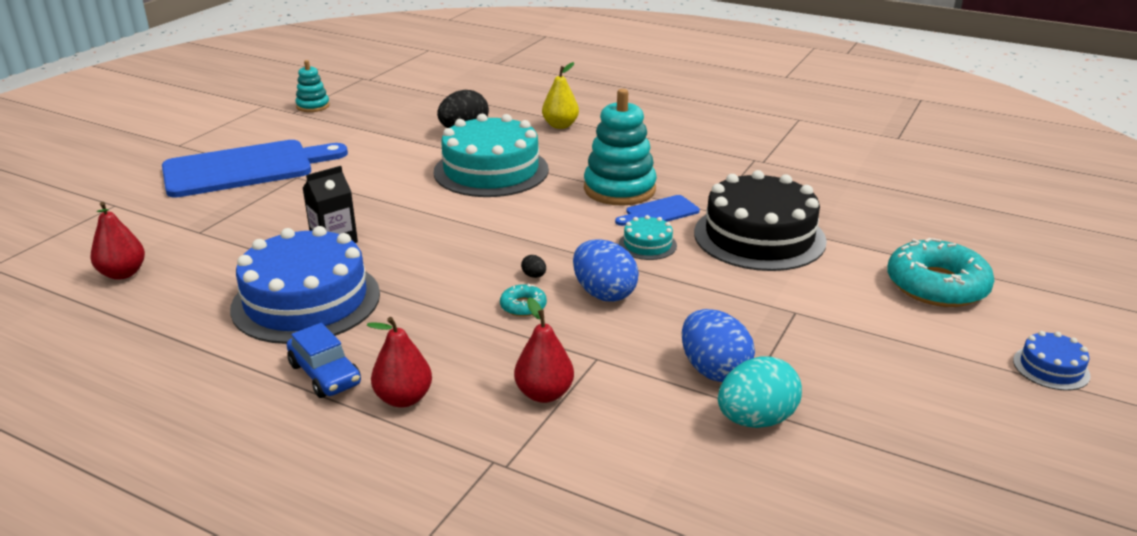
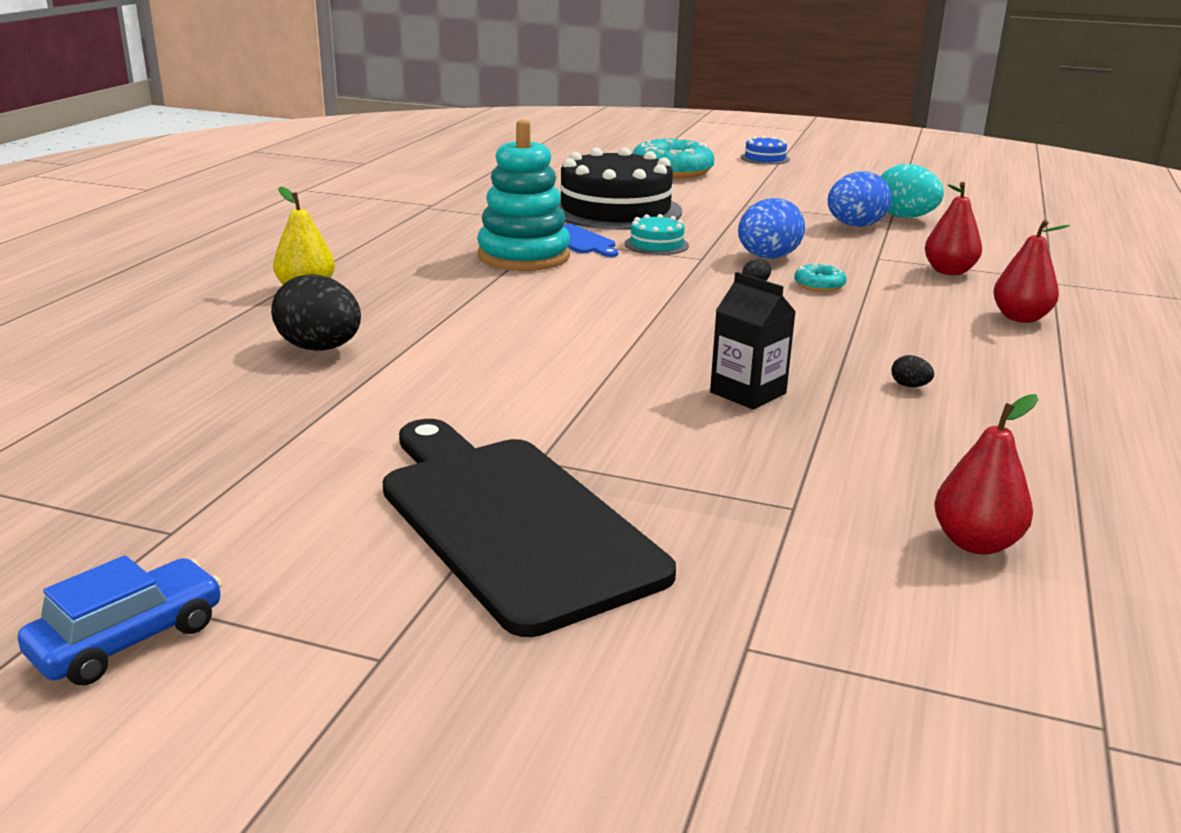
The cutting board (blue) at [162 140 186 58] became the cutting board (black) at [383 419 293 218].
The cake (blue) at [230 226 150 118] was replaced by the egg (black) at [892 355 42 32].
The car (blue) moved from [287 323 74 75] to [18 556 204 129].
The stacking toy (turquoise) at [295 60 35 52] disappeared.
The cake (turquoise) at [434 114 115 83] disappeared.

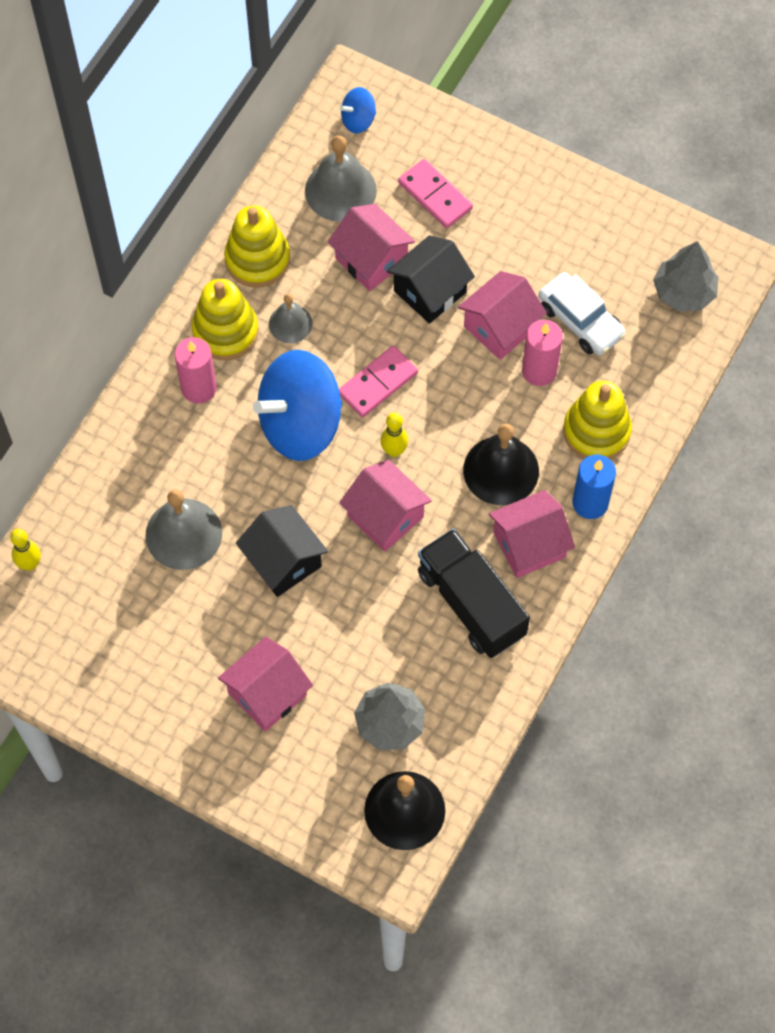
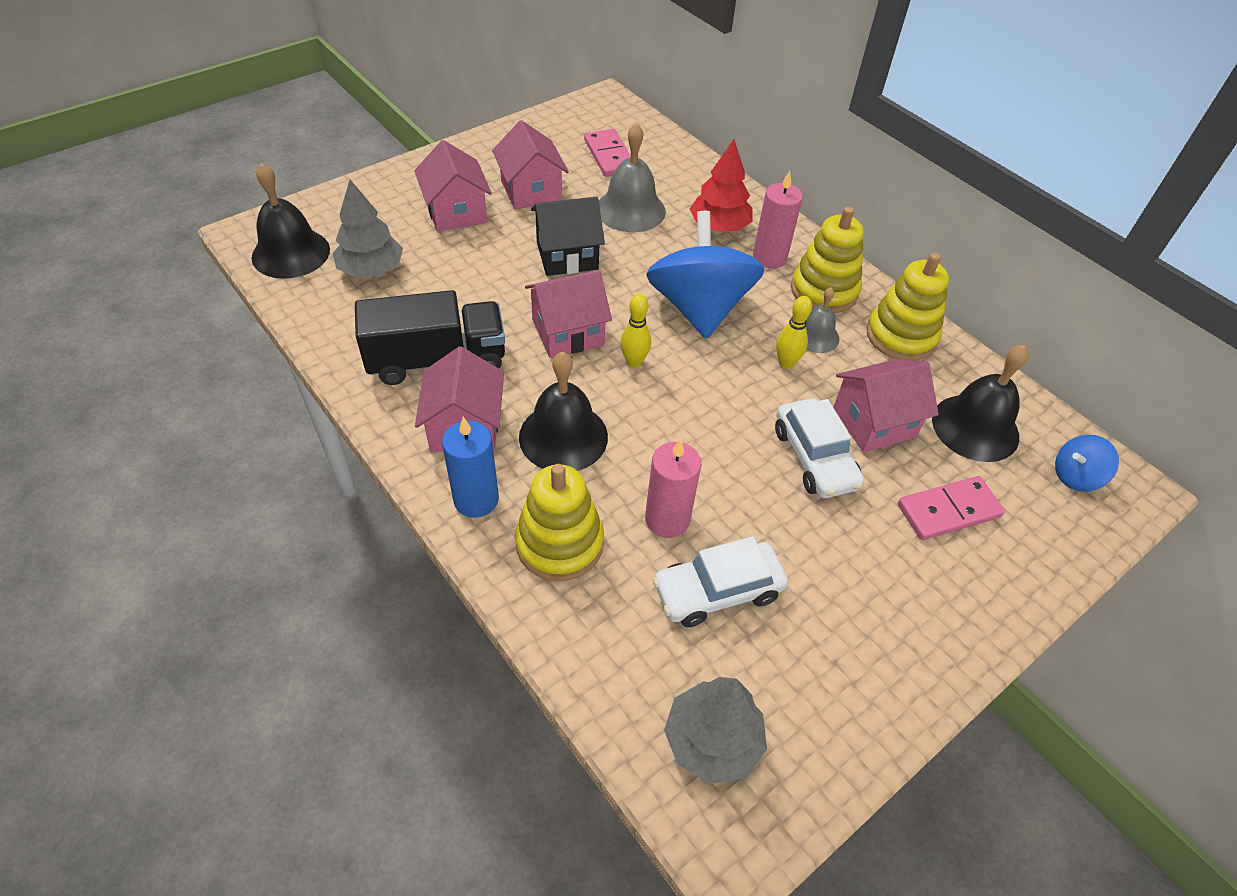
The bowling pin (yellow) moved from [10 528 31 43] to [776 296 36 73].
The bell (grey) at [305 135 72 87] became the bell (black) at [932 345 97 117].
The domino (pink) moved from [339 346 79 72] to [584 129 47 48].
The spinning top (blue) at [340 87 36 46] turned 105 degrees counterclockwise.
The house (black) at [387 235 88 89] was replaced by the car (white) at [775 398 89 100].
The house (pink) moved from [458 271 89 89] to [492 120 77 89].
The tree (red) at [690 139 62 92] appeared.

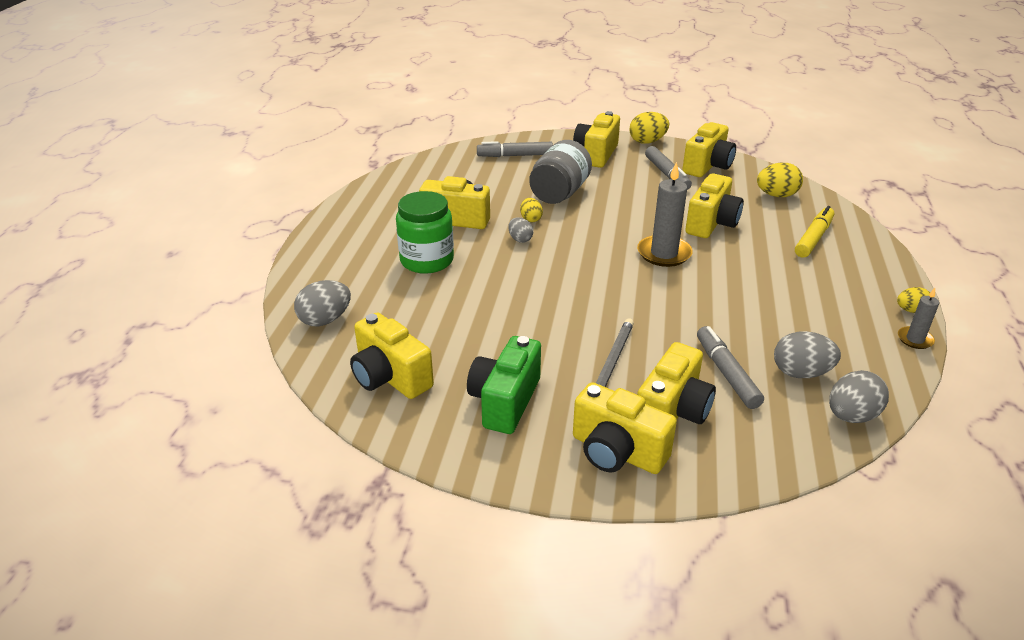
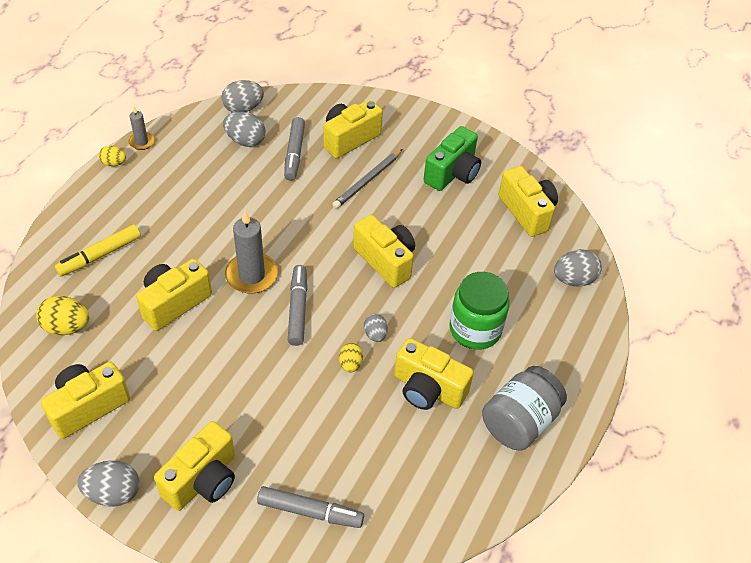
The jar (grey) moved from [529 140 63 64] to [482 366 85 84].
The camera (yellow) moved from [573 382 104 92] to [353 215 62 73].
The egg (yellow) at [629 112 40 32] became the egg (grey) at [77 460 62 47].
The marker (grey) moved from [645 146 47 44] to [288 265 19 81].

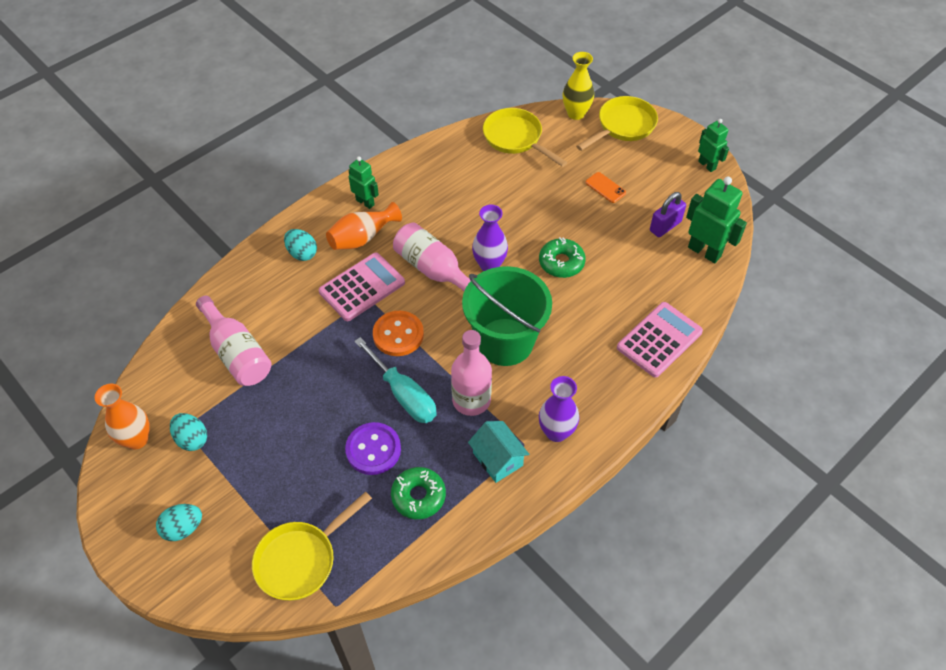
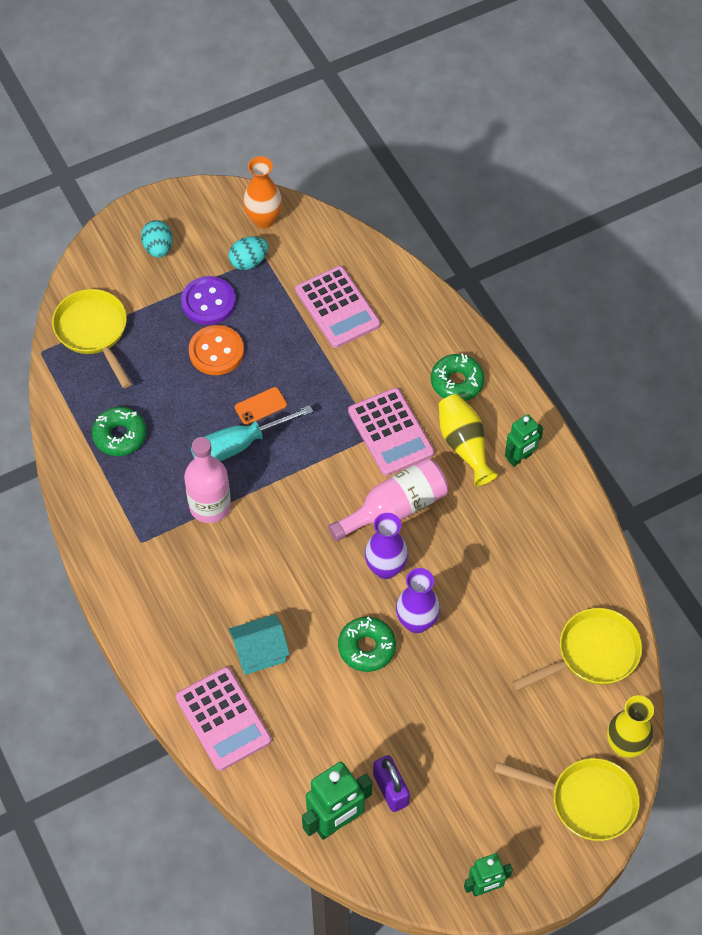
The bottle (pink) at [196 296 75 90] was replaced by the calculator (pink) at [295 266 85 82].
The egg (turquoise) at [284 229 33 32] was replaced by the donut (green) at [431 353 54 48].
The vase (orange) at [326 202 76 48] became the vase (yellow) at [438 394 60 92].
The button (purple) moved from [345 422 56 53] to [181 276 55 49].
The button (orange) moved from [373 311 51 45] to [189 325 55 50].
The bucket (green) at [462 266 90 100] disappeared.
The house (turquoise) moved from [468 421 61 62] to [228 614 62 61].
The vase (purple) moved from [539 376 40 66] to [396 568 44 65].
The pan (yellow) at [576 96 82 55] turned 45 degrees counterclockwise.
The phone (orange) moved from [585 172 41 31] to [235 387 52 38].

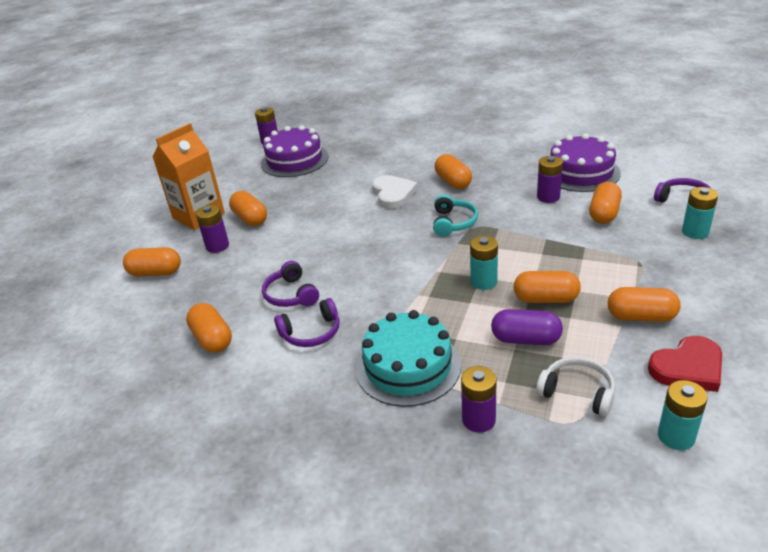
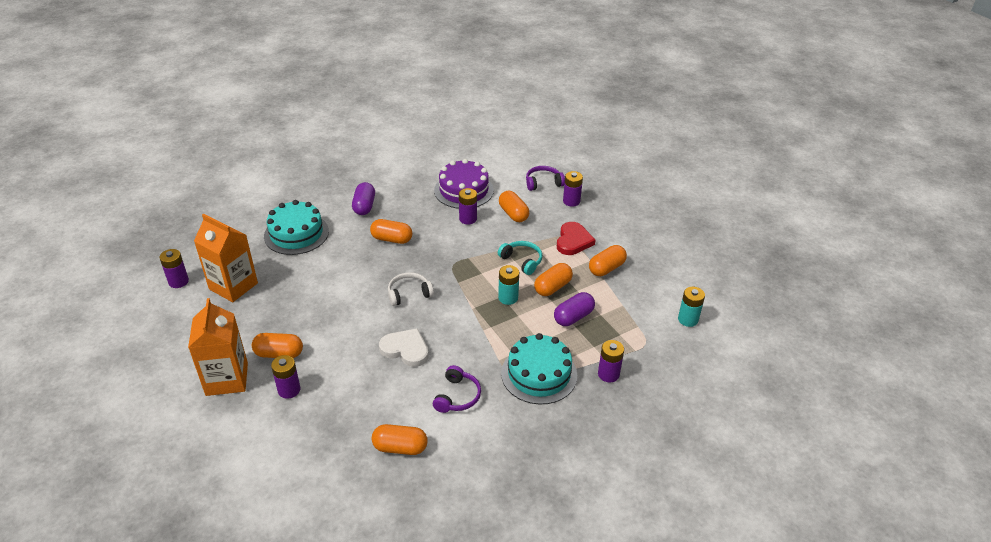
The capsule (orange) at [123 247 58 29] disappeared.
The cake (purple) at [261 125 68 52] was replaced by the carton (orange) at [194 214 64 88].
The headphones (purple) at [262 261 57 46] disappeared.
The heart (white) moved from [372 175 46 34] to [379 328 50 39].
The headphones (turquoise) moved from [433 195 45 42] to [498 241 44 34].
The headphones (white) moved from [536 357 79 60] to [388 272 46 34].
The heart (red) moved from [648 336 74 56] to [557 222 38 33].
The battery (turquoise) at [682 187 36 52] became the battery (purple) at [563 171 20 36].
The cake (turquoise) at [264 200 65 55] appeared.
The capsule (purple) at [352 182 23 33] appeared.

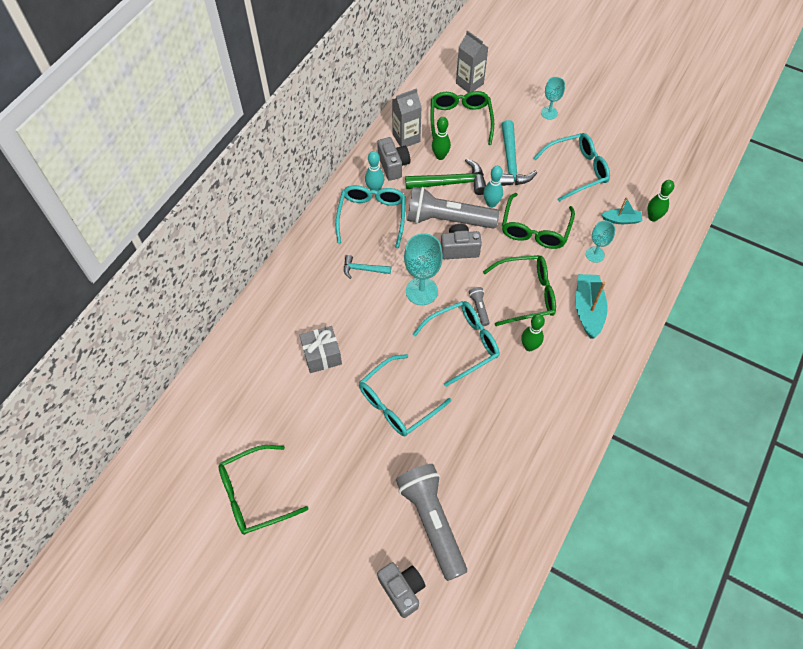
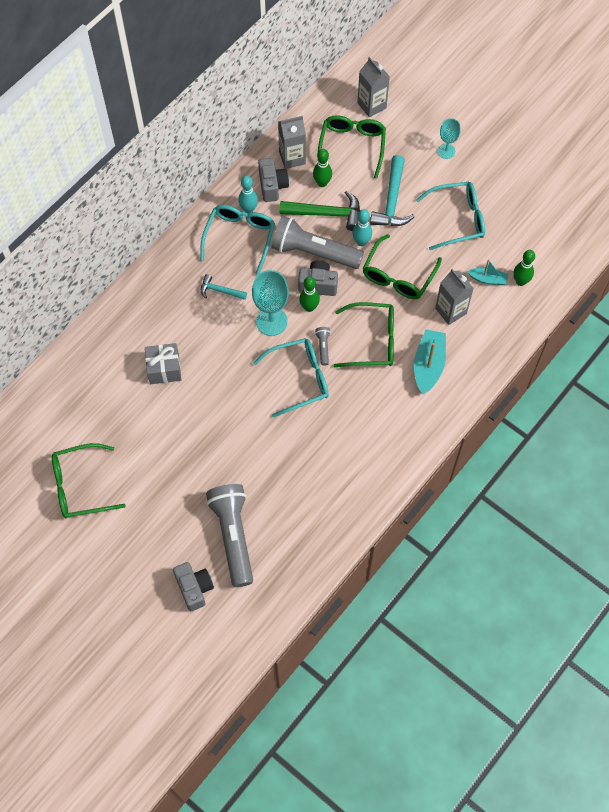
The glasses (turquoise) at [359 354 92 82] disappeared.
The bowling pin (green) moved from [521 314 24 37] to [299 276 21 36].
The goblet (turquoise) at [586 220 29 43] was replaced by the carton (grey) at [435 269 39 56].

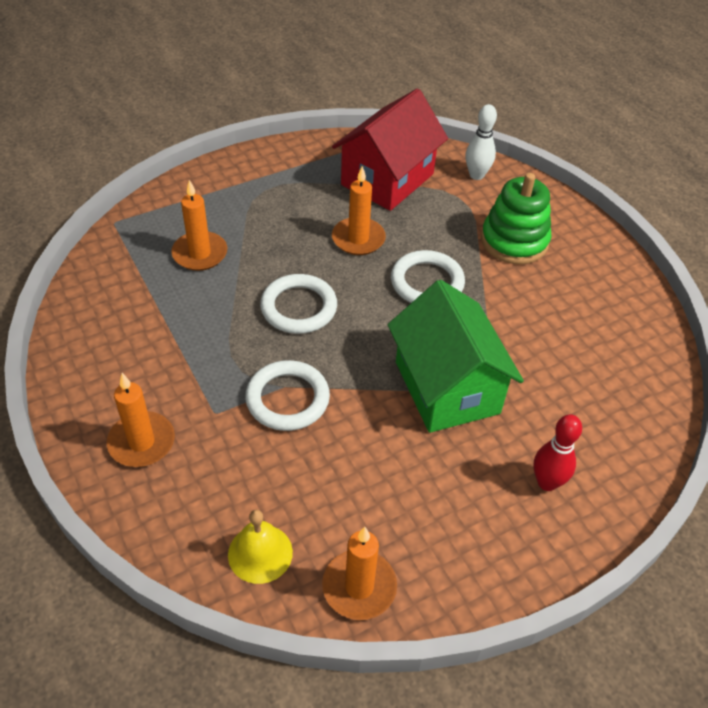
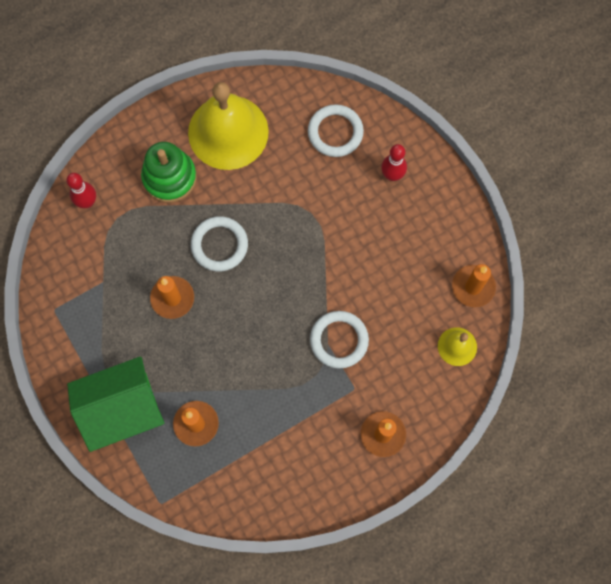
The ring (white) moved from [260 274 77 60] to [308 104 56 53].
The house (red) at [332 88 116 123] disappeared.
The house (green) moved from [388 280 136 153] to [67 356 97 96].
The bowling pin (white) at [465 104 32 76] became the bowling pin (red) at [66 173 30 35].
The bell (yellow) at [188 82 81 88] appeared.

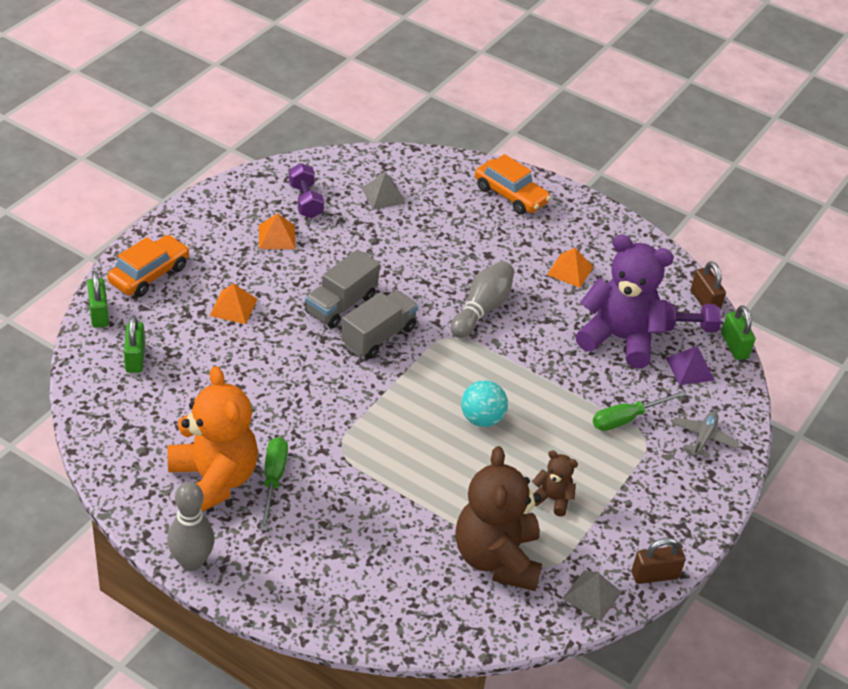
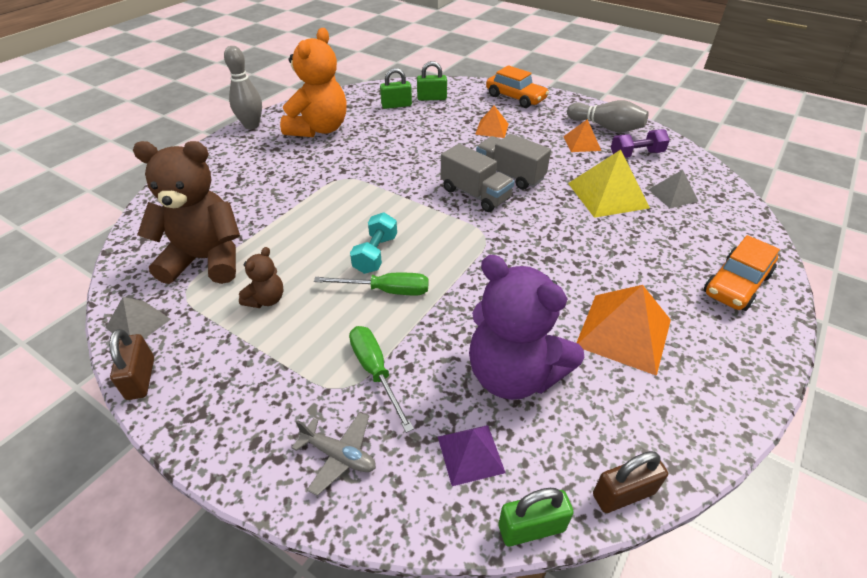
The padlock (green) moved from [87 271 22 57] to [380 68 32 41].
The teddy bear (orange) at [167 366 91 146] turned 45 degrees counterclockwise.
The screwdriver (green) moved from [260 437 28 94] to [314 273 115 22].
The bowling pin (grey) moved from [451 261 63 77] to [567 100 82 32].
The ball (turquoise) at [461 380 47 47] was replaced by the dumbbell (turquoise) at [350 212 47 62].
The pyramid (orange) at [547 248 46 40] changed to 1.73 times the size.
The teddy bear (purple) at [575 234 99 135] turned 105 degrees clockwise.
The dumbbell (purple) at [666 302 55 31] disappeared.
The pyramid (yellow) at [568 150 82 68] appeared.

